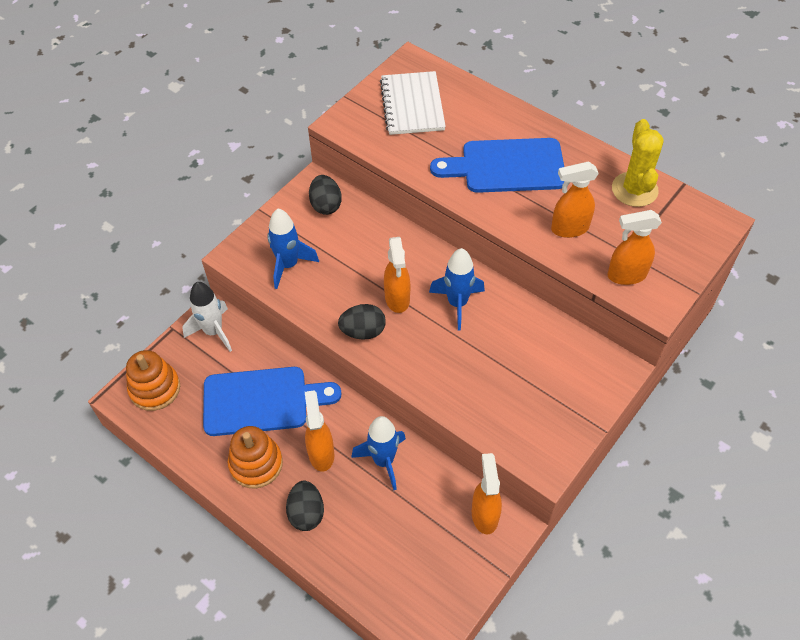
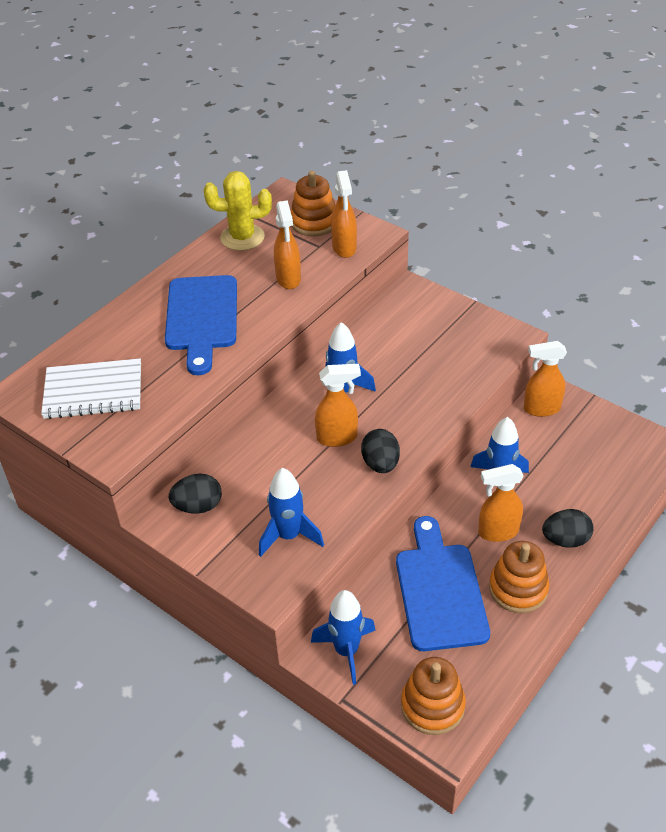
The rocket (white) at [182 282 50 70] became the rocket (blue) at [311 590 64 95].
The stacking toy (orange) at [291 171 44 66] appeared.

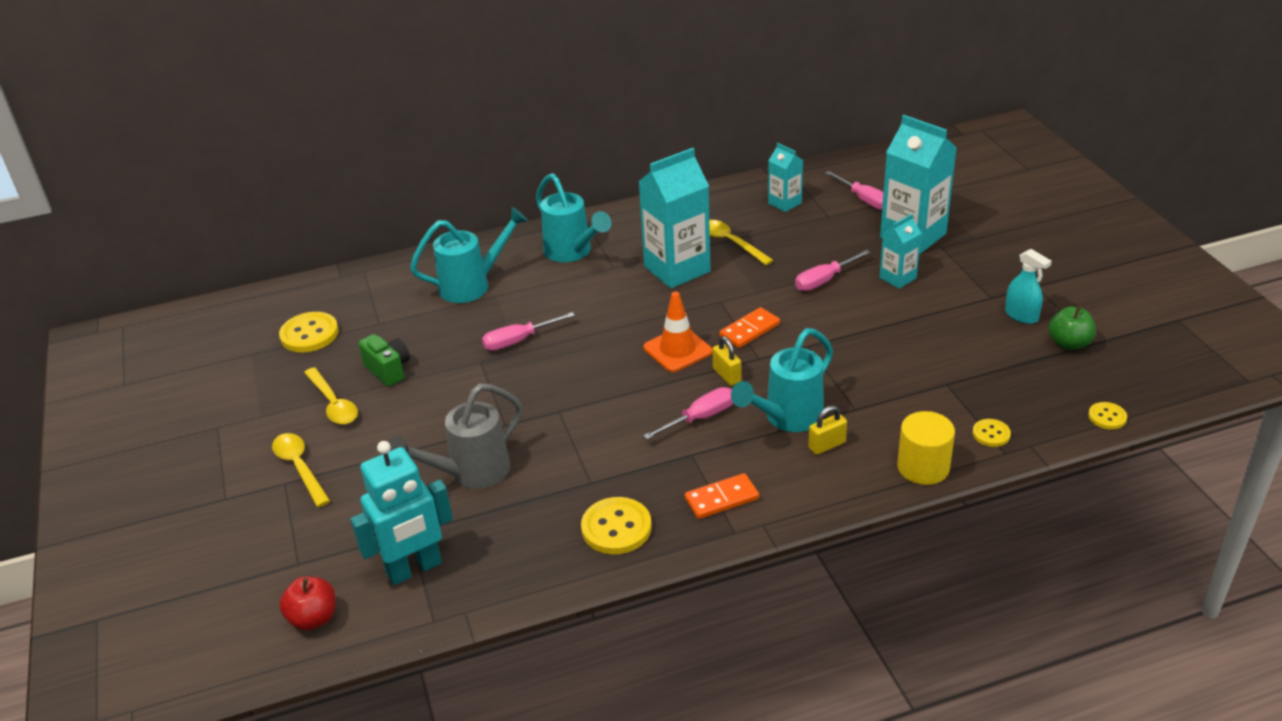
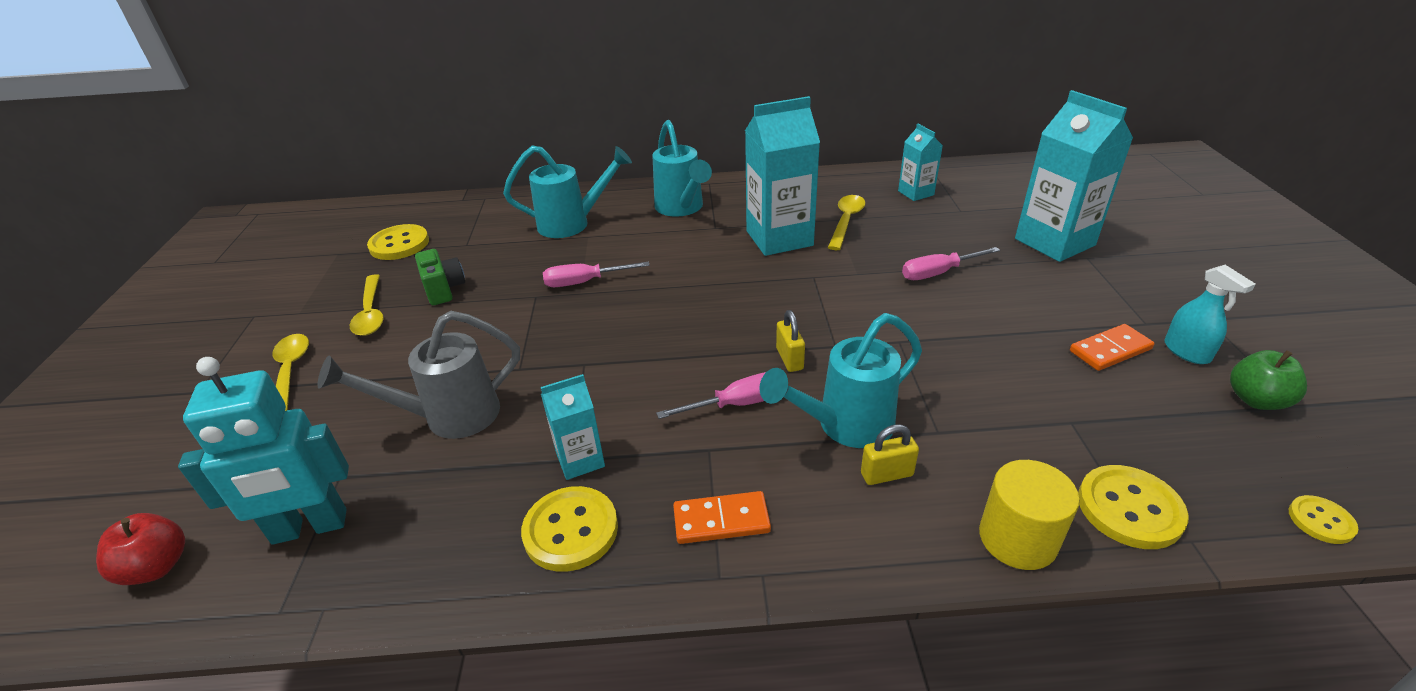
The traffic cone (orange) at [644 292 68 80] disappeared.
The spoon (yellow) at [709 220 64 45] turned 45 degrees clockwise.
The domino (orange) moved from [720 307 60 41] to [1070 324 84 47].
The screwdriver (pink) at [825 171 59 39] disappeared.
The carton (turquoise) moved from [879 214 42 75] to [541 374 64 106].
The button (yellow) at [973 419 38 28] changed to 1.81 times the size.

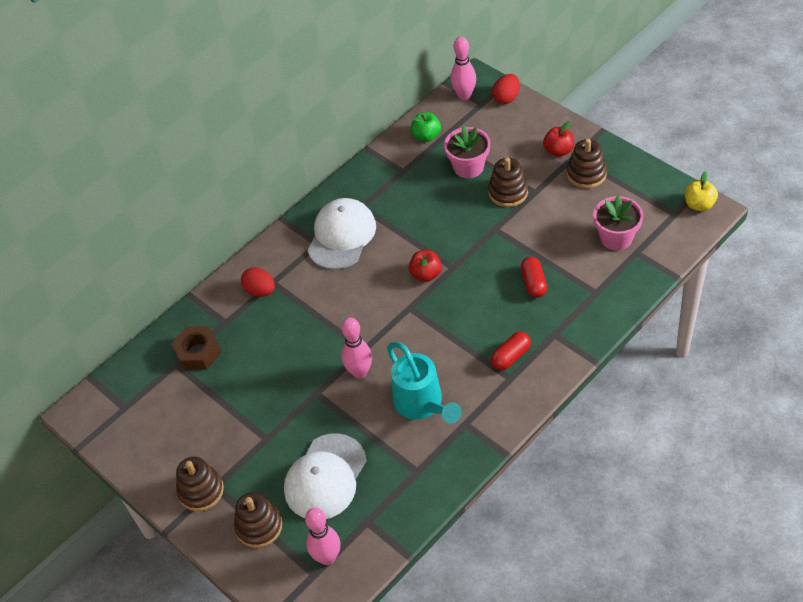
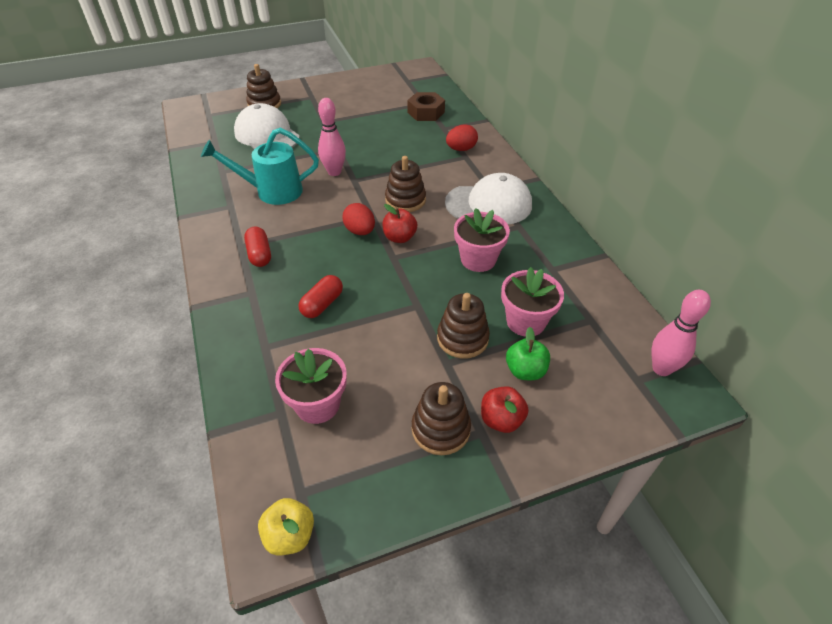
The stacking toy (brown) moved from [176 457 48 54] to [385 156 41 56].
The bowling pin (pink) at [305 508 35 57] disappeared.
The cap (white) at [307 198 69 72] turned 45 degrees counterclockwise.
The apple (green) moved from [411 112 30 30] to [506 327 44 53].
The egg (red) moved from [492 74 28 30] to [342 203 33 32].
The capsule (red) at [521 257 26 41] turned 75 degrees counterclockwise.
The flower pot (pink) at [454 208 56 64] appeared.

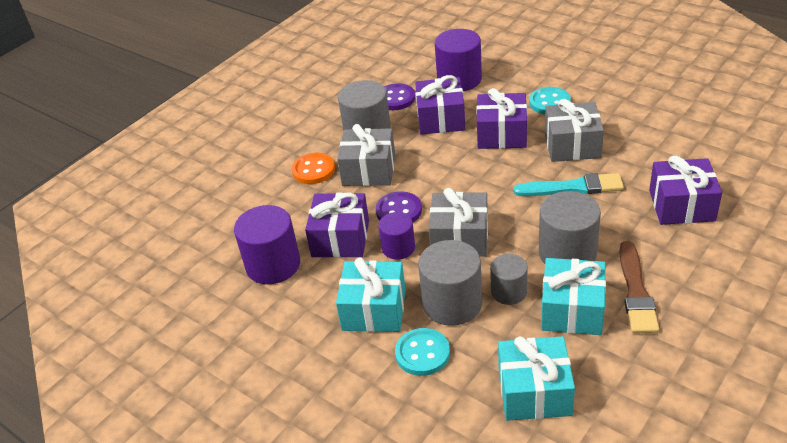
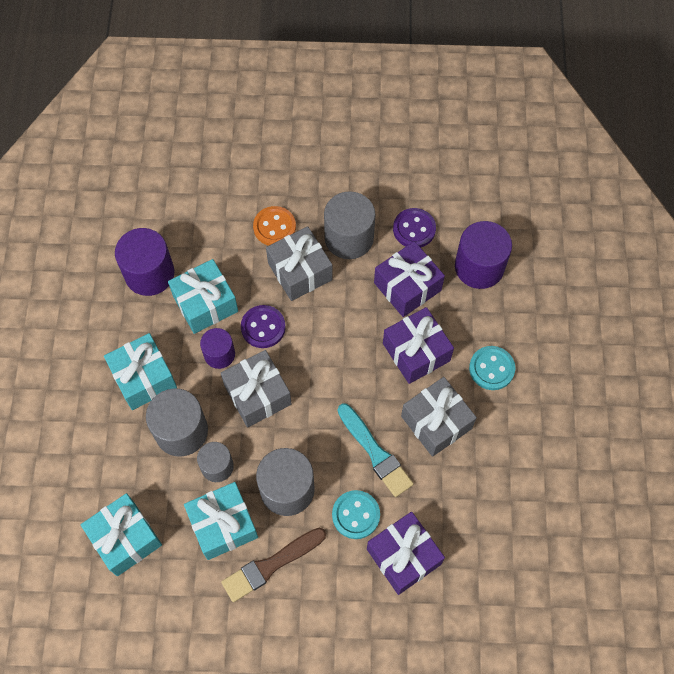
The gift (purple) at [305 193 64 65] became the gift (turquoise) at [168 259 70 75].
The button (turquoise) moved from [395 328 55 48] to [332 490 48 49].

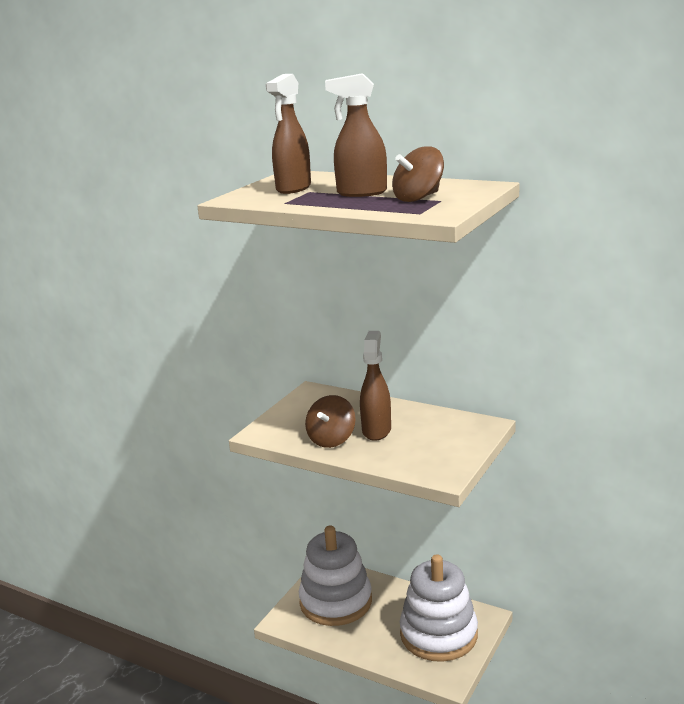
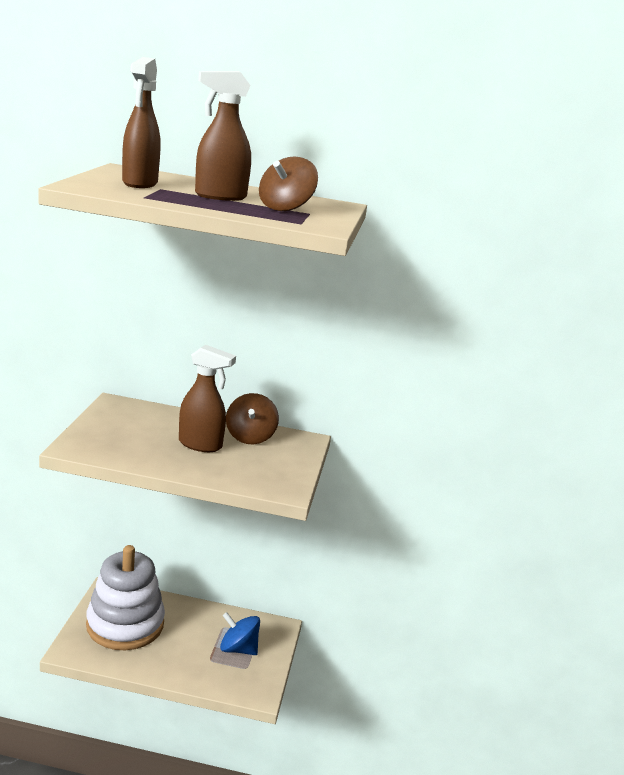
The spinning top (brown) moved from [305 395 50 53] to [226 393 53 51].
The spray bottle (brown) at [360 331 31 110] turned 120 degrees clockwise.
The stacking toy (white) at [400 554 78 108] was replaced by the spinning top (blue) at [220 612 40 43].

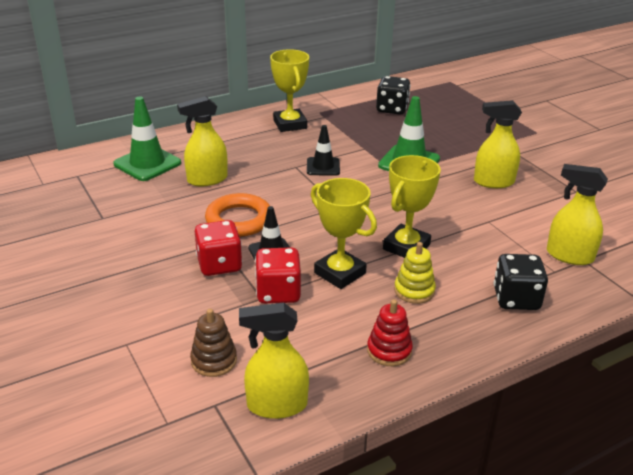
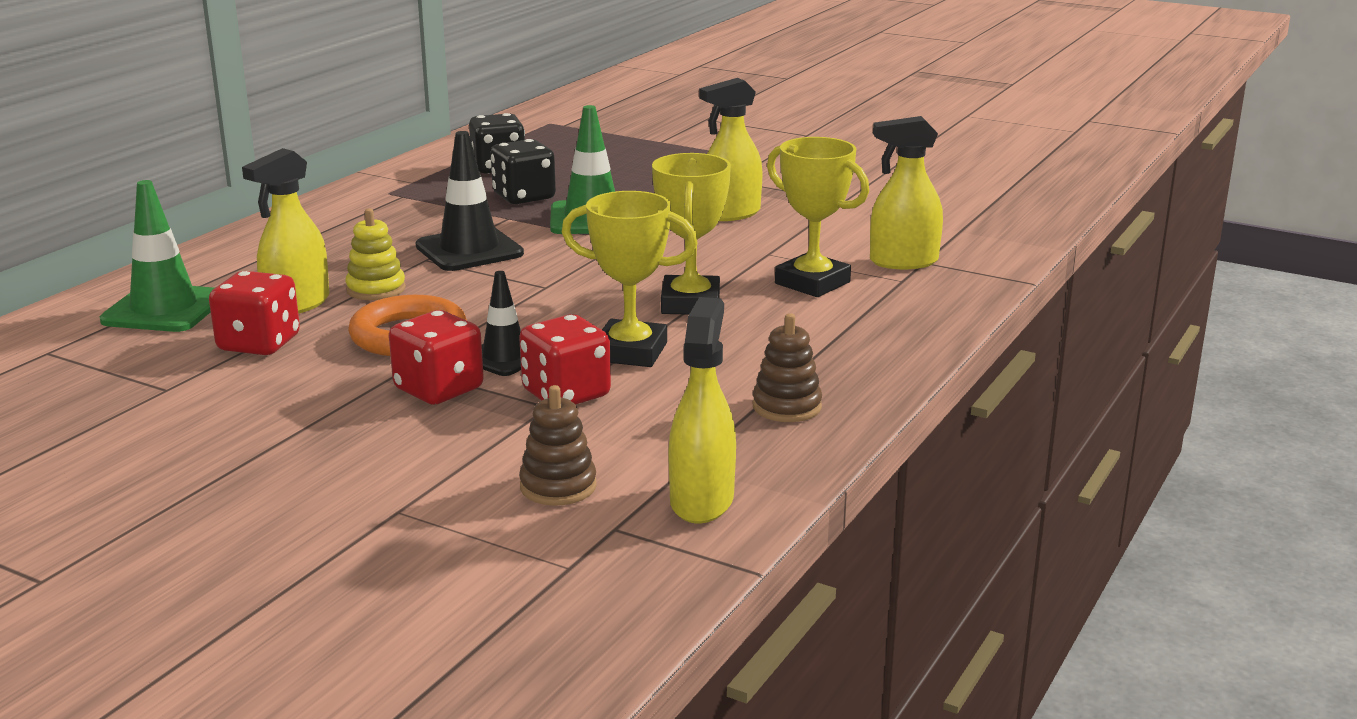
The spray bottle (yellow) at [239 303 70 116] turned 135 degrees clockwise.
The trophy (yellow) moved from [270 49 39 83] to [767 137 102 160].
The traffic cone (black) at [307 125 33 51] changed to 1.56 times the size.
The stacking toy (red) at [367 299 46 67] became the stacking toy (brown) at [753 313 69 109].
The stacking toy (yellow) moved from [394 242 42 62] to [345 208 61 92].
The dice (black) moved from [494 254 54 56] to [491 139 65 65].
The dice (red) at [209 271 91 84] appeared.

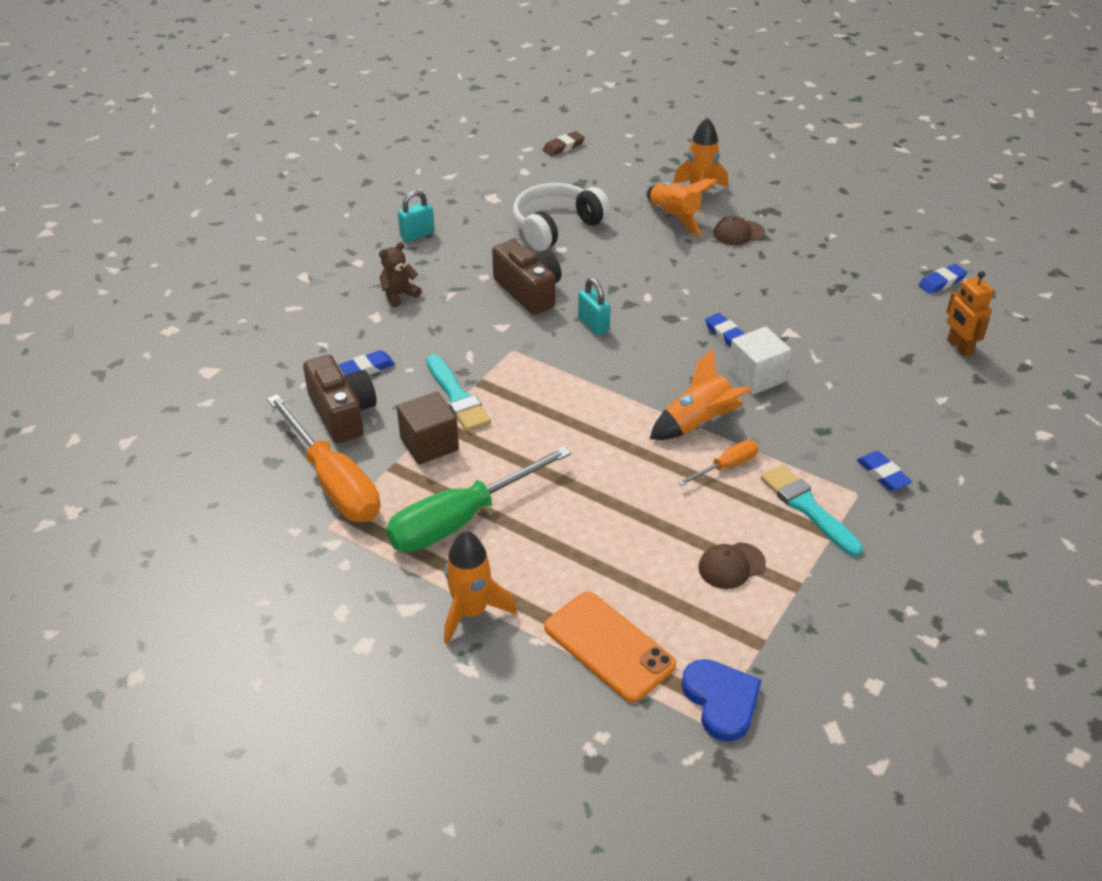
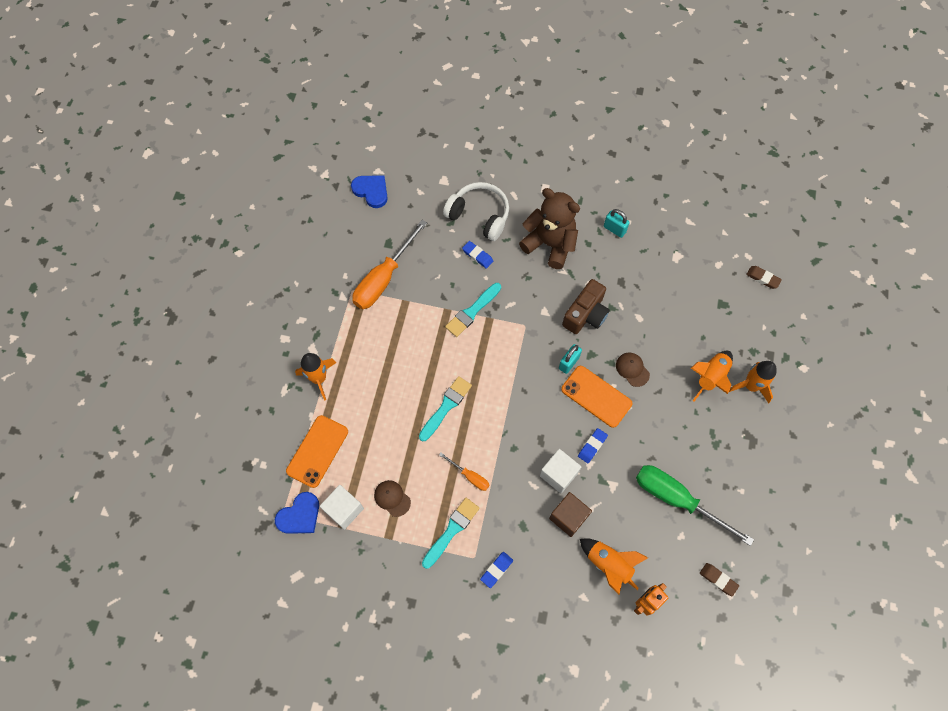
The camera (brown) at [303 355 74 88] disappeared.
The teddy bear (brown) at [379 242 42 65] changed to 2.17 times the size.
The screwdriver (green) moved from [386 446 186 106] to [636 465 118 81].
The cube (brown) moved from [397 391 62 74] to [549 492 43 45].
The headphones (white) moved from [513 183 98 68] to [443 182 66 59].
The rocket (orange) moved from [650 348 103 92] to [580 538 68 56].
The cap (brown) moved from [713 216 52 29] to [616 353 34 34].
The eraser (blue) at [918 264 49 30] became the eraser (brown) at [700 563 39 33].
The cube (white) at [320 485 44 45] appeared.
The heart (blue) at [351 175 37 33] appeared.
The brush (turquoise) at [419 376 53 65] appeared.
The phone (orange) at [561 366 71 62] appeared.

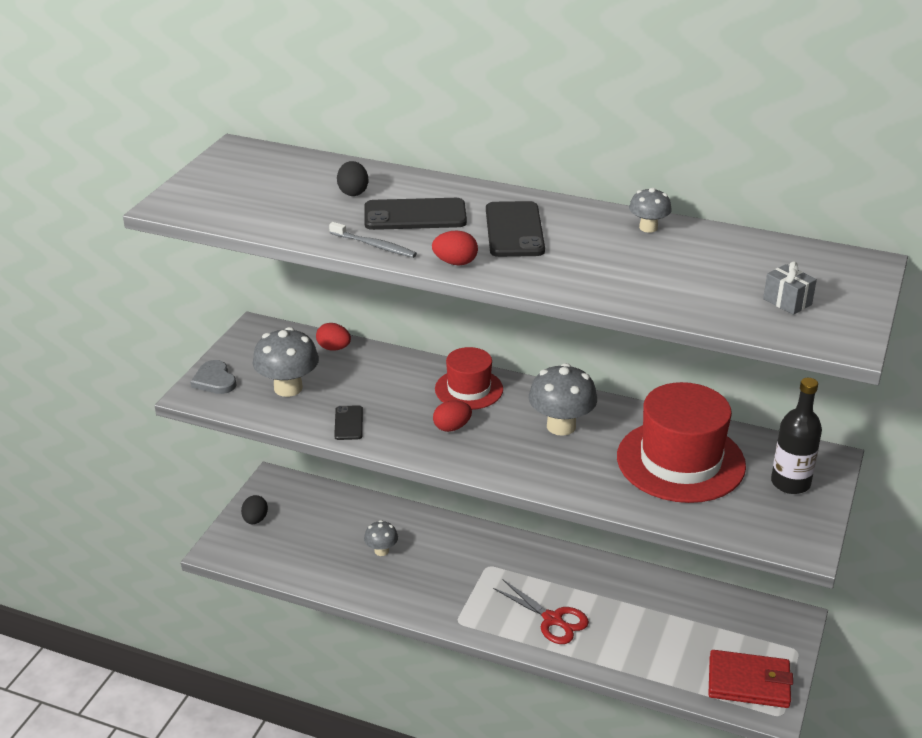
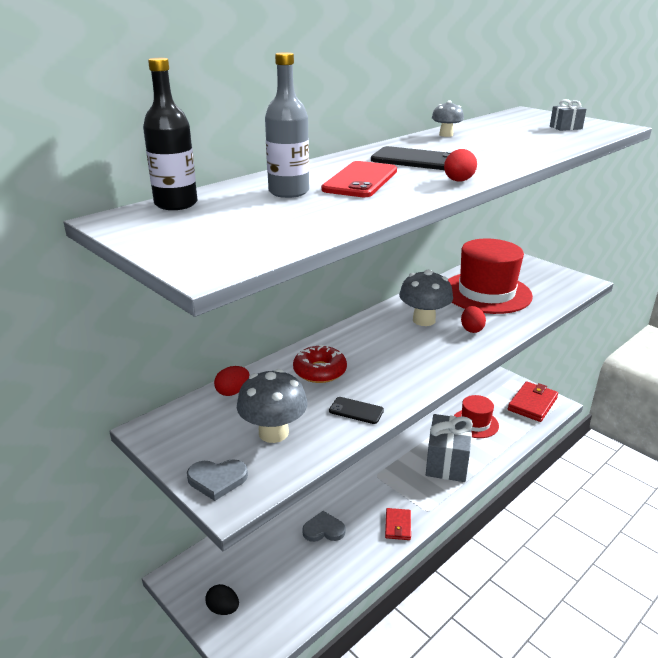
The toothbrush (grey) at [329 222 88 36] disappeared.
The egg (black) at [337 161 31 35] was replaced by the bottle (grey) at [265 52 44 146].
The phone (black) at [364 198 103 32] became the phone (red) at [321 161 76 36].
The mushroom (grey) at [364 520 34 36] was replaced by the heart (grey) at [302 511 44 31].
The egg (red) moved from [433 400 39 32] to [461 306 25 27].
The hat (red) moved from [435 347 68 63] to [454 395 45 43].
The scissors (red) at [493 580 96 64] was replaced by the gift (grey) at [426 414 47 68].
The bottle (black) moved from [771 378 51 116] to [143 58 54 152].
The donut (red) at [293 345 54 38] appeared.
The wallet (red) at [385 508 26 32] appeared.

